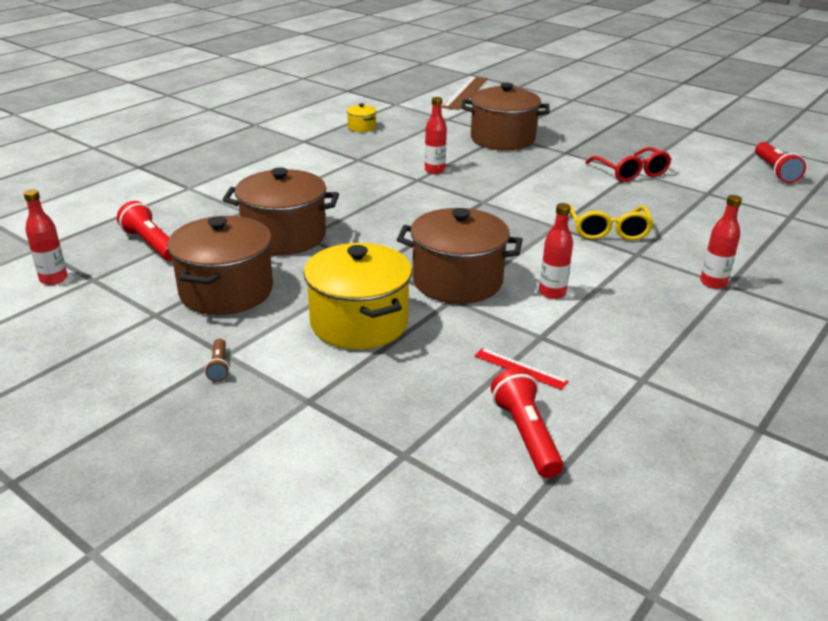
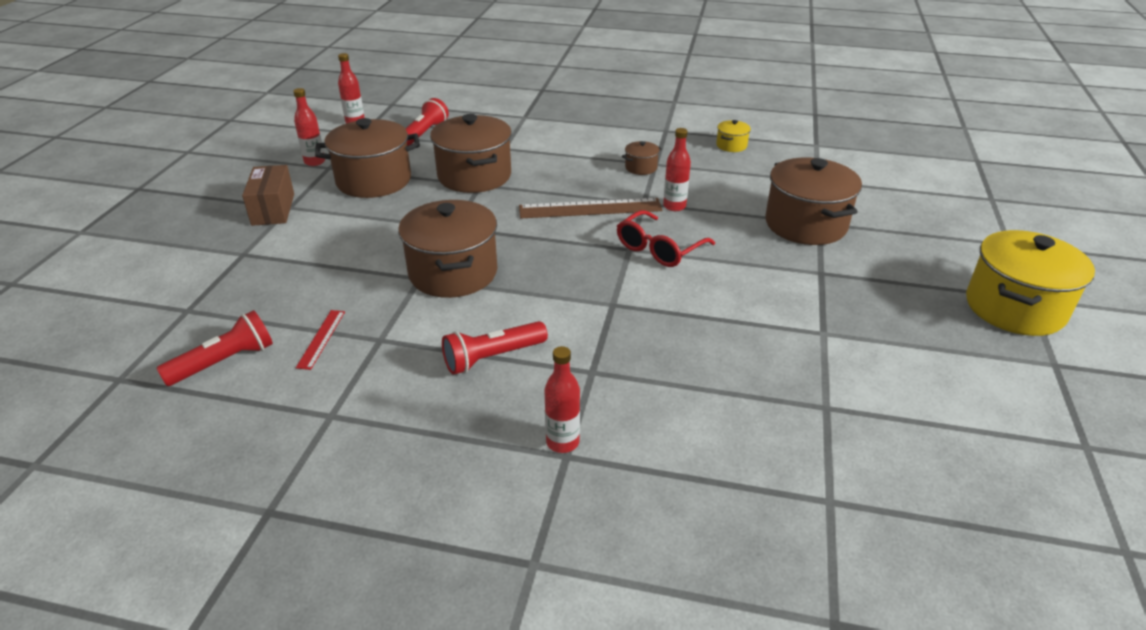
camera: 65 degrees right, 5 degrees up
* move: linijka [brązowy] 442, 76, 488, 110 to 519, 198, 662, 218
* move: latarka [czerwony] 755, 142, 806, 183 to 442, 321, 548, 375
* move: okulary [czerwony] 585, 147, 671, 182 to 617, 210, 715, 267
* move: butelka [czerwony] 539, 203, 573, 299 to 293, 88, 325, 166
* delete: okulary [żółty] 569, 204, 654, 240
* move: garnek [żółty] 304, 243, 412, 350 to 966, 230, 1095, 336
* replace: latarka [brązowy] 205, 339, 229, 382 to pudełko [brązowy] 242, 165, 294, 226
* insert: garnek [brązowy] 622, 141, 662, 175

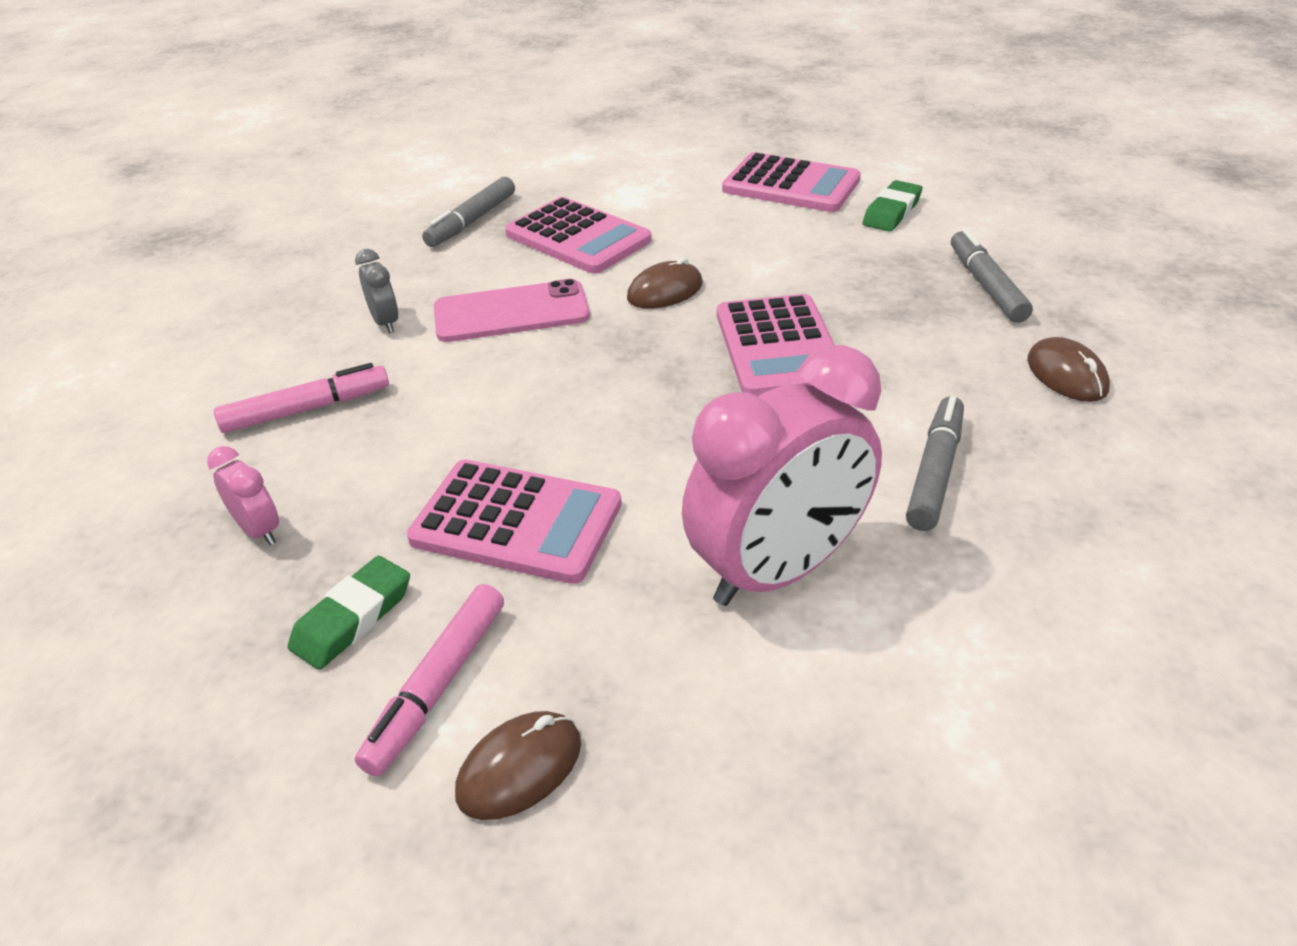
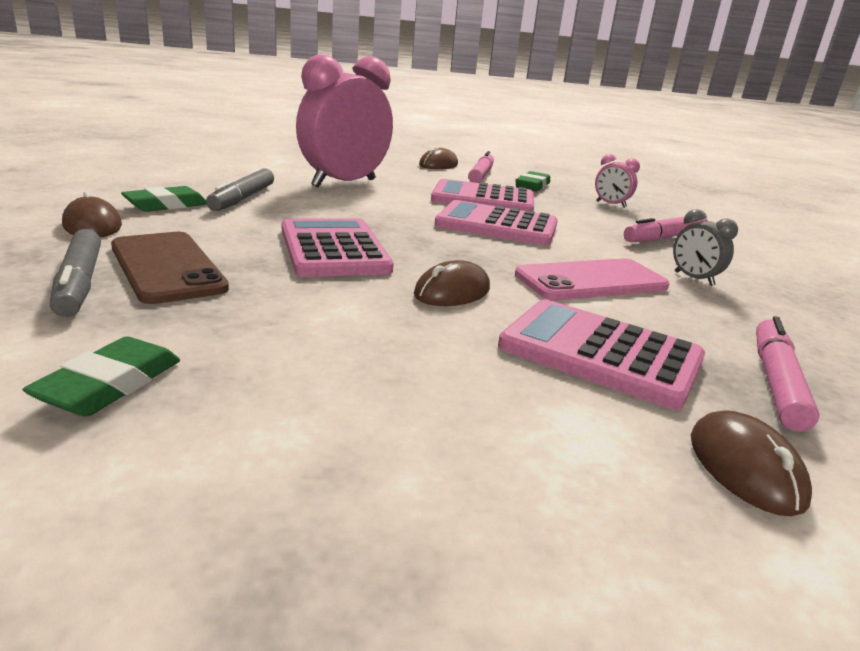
camera: 165 degrees right, 15 degrees down
* move: kalkulator [różowy] 722, 152, 861, 212 to 434, 200, 558, 246
* recolor: flamaster [szary] 422, 177, 515, 247 to flamaster [różowy] 756, 316, 820, 432
* insert: gumka do mazania [zielony] 121, 186, 207, 212
* insert: telefon [brązowy] 111, 232, 229, 304
* insert: myszka [brązowy] 691, 410, 812, 516

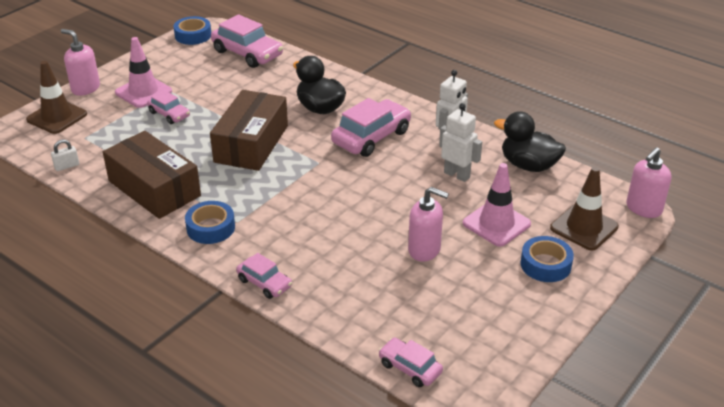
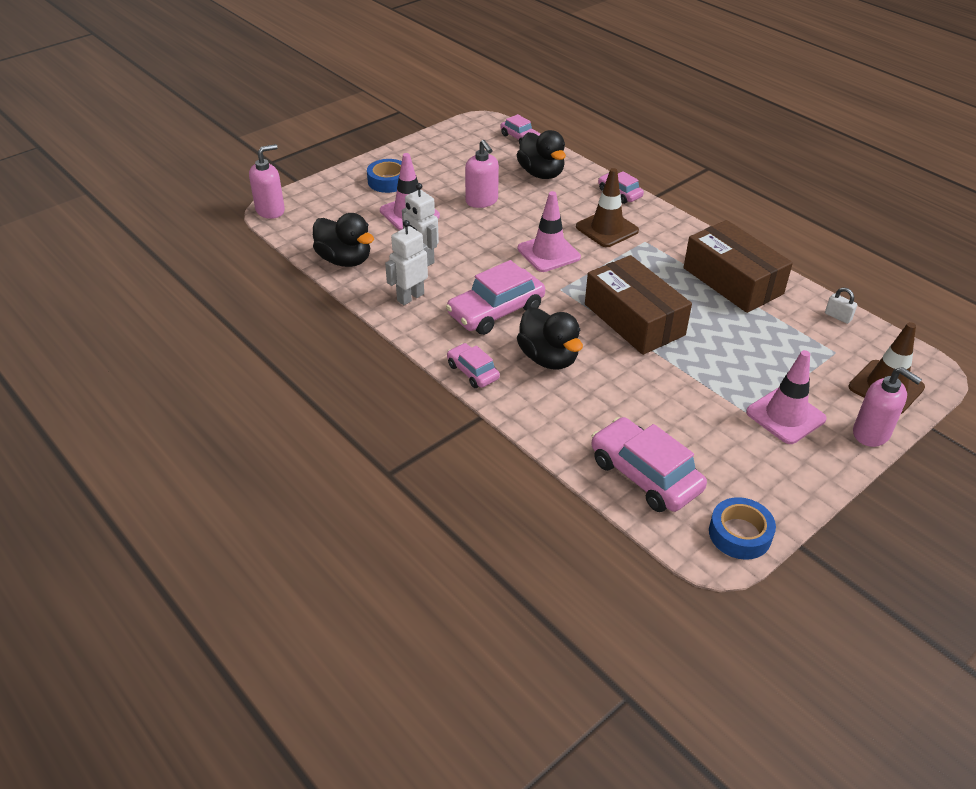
camera: 170 degrees left, 5 degrees up
* move: samochód [różowy] 147, 90, 190, 124 to 447, 343, 500, 388
* rotate: pudełko [brązowy] 210, 90, 288, 171 = 585, 255, 692, 355 60 degrees counterclockwise
* rotate: kłódka [biały] 51, 139, 79, 171 = 825, 287, 857, 324 60 degrees clockwise
* move: pachołek [brązowy] 550, 167, 619, 251 to 576, 168, 639, 247
* rotate: dozownik mydła [różowy] 408, 187, 449, 262 = 465, 140, 499, 208 150 degrees counterclockwise
* delete: taśma klejąca [niebieski] 185, 201, 235, 244
* insert: kaczka [czarny] 517, 130, 566, 179
* insert: pachołek [różowy] 517, 191, 581, 272

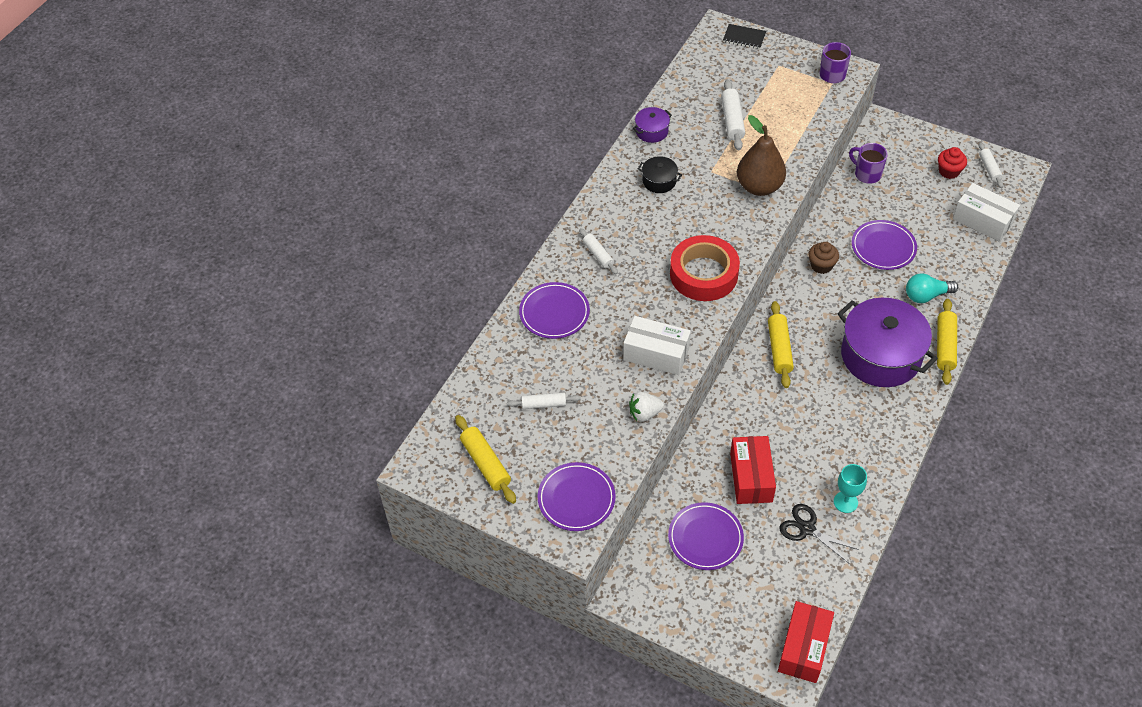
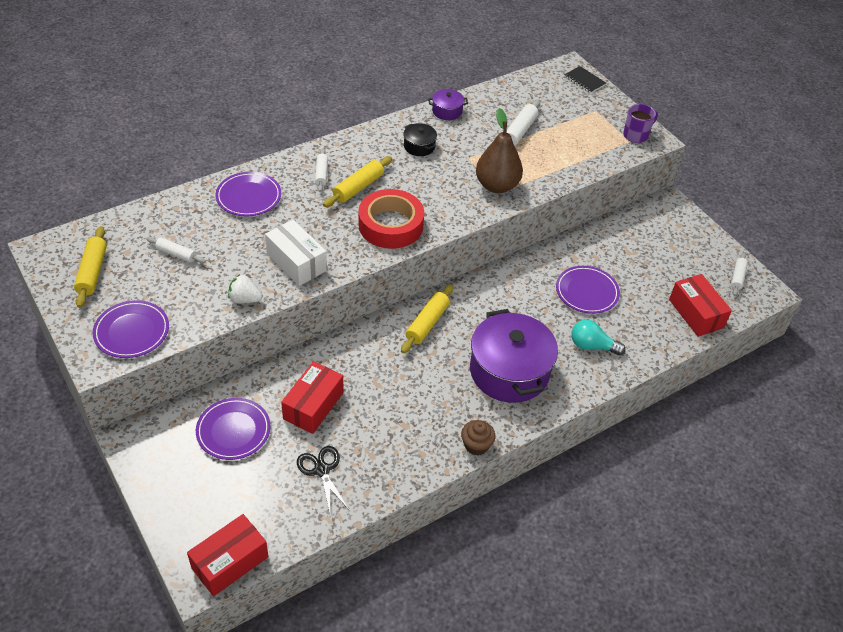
camera: 25 degrees right, 5 degrees down
* delete: kubek [fioletowy] 849, 143, 888, 184
* delete: muffinka [czerwony] 938, 147, 967, 179
* recolor: pudełko [biały] 953, 183, 1020, 242 to pudełko [czerwony] 669, 274, 732, 337
* move: muffinka [brązowy] 808, 242, 839, 274 to 461, 420, 495, 455
* move: wałek do ciasta [żółty] 937, 299, 957, 385 to 323, 156, 392, 207
* delete: kielich [turkusowy] 834, 464, 867, 513

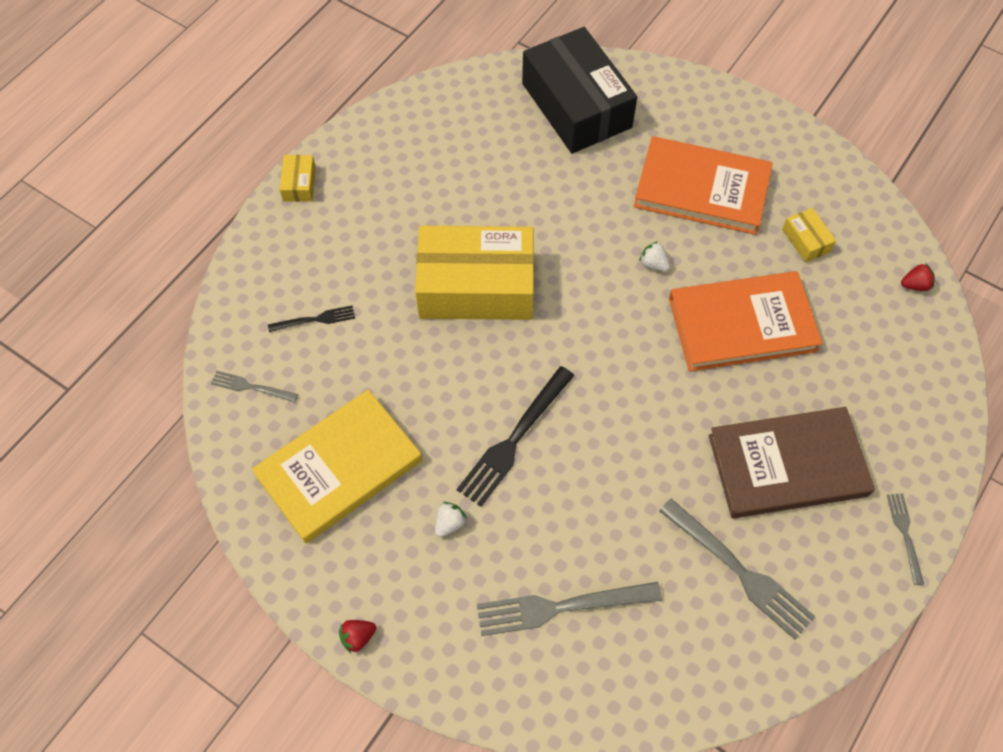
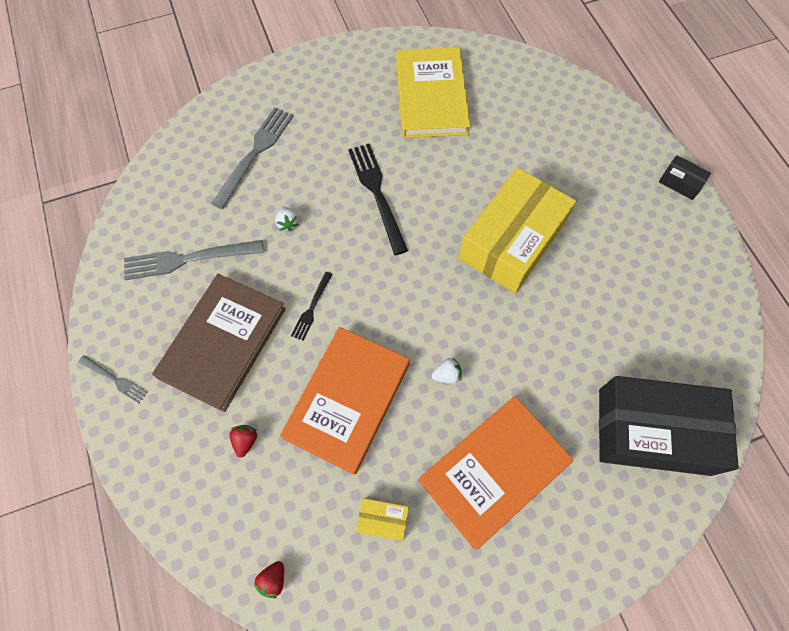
camera: 125 degrees right, 5 degrees up
* recolor: pudełko [żółty] 280, 155, 316, 202 to pudełko [czarny] 659, 155, 711, 200
* move: widelec [czarny] 268, 305, 355, 332 to 291, 272, 333, 341
* delete: widelec [szary] 211, 371, 298, 403
* move: truskawka [biały] 435, 502, 467, 537 to 275, 206, 299, 232
* move: truskawka [czerwony] 339, 620, 376, 653 to 229, 425, 258, 457

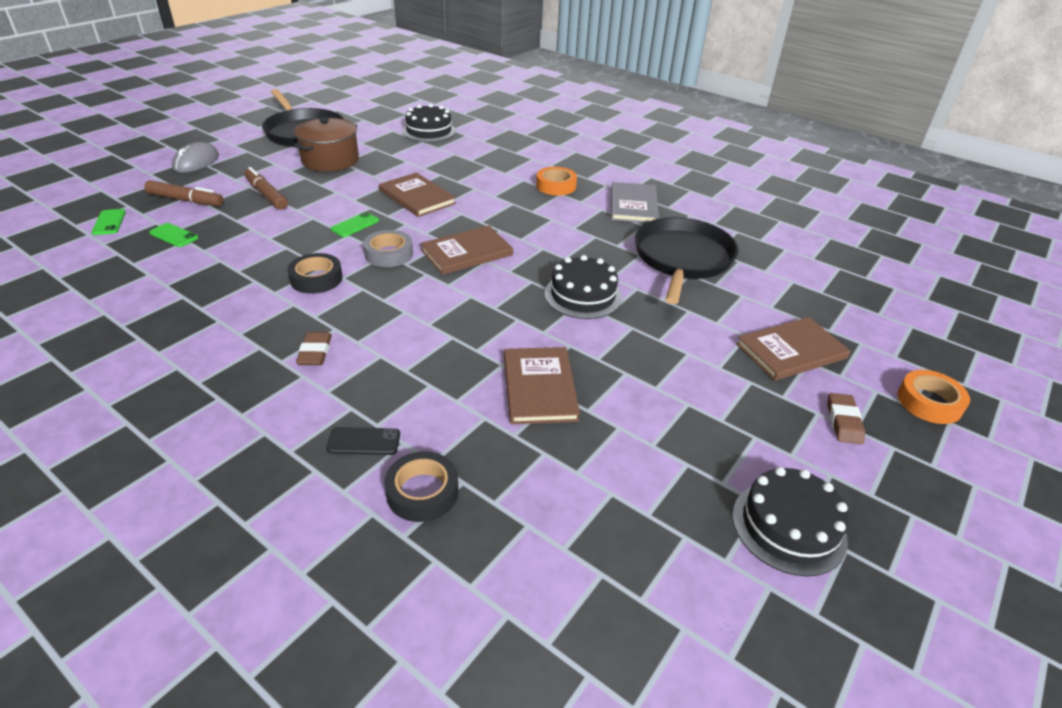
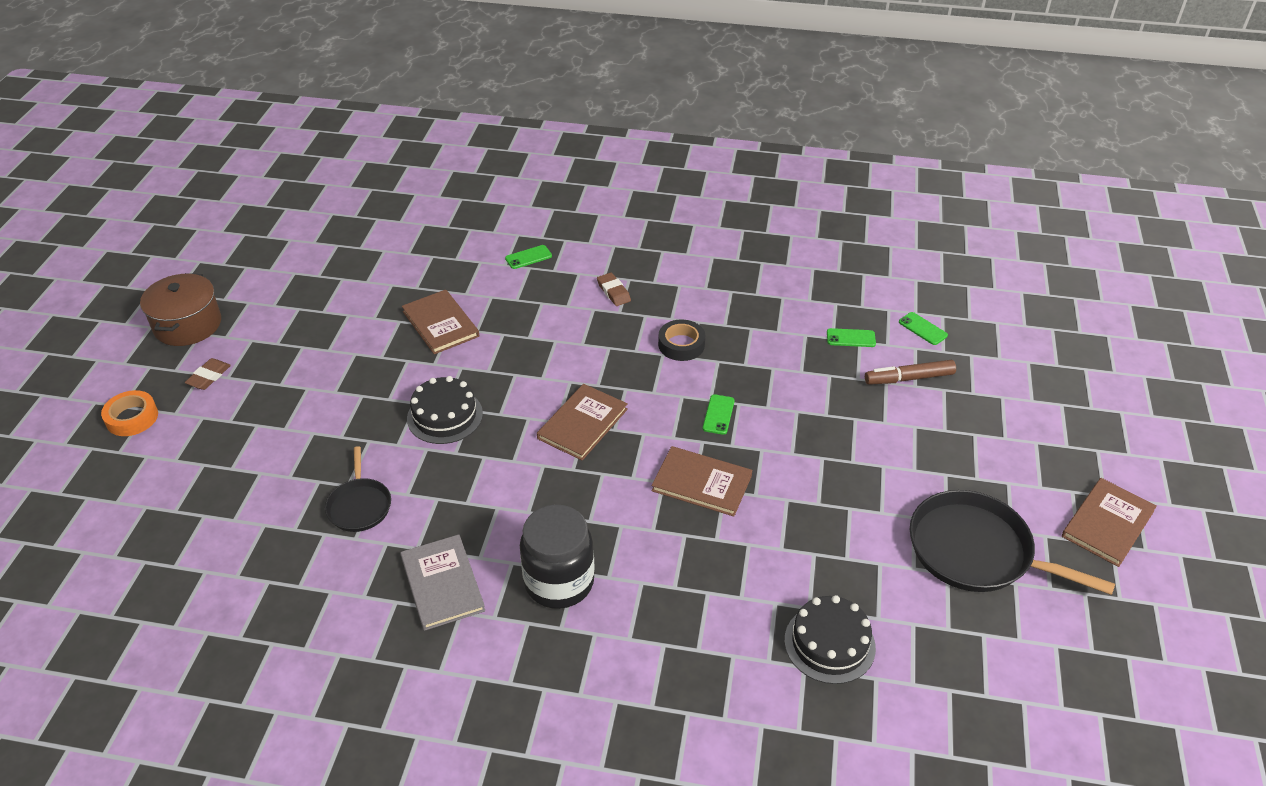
camera: 155 degrees right, 5 degrees up
* move: garnek [brązowy] 294, 117, 359, 172 to 140, 273, 221, 346
* delete: myszka [szary] 172, 142, 219, 173
* delete: flamaster [brązowy] 244, 167, 288, 210
* replace: taśma klejąca [pomarańczowy] 536, 167, 577, 195 to słoik [czarny] 520, 504, 595, 609
* resize: patelnia [czarny] 635, 217, 738, 304 = 325, 446, 391, 532 x0.55
* delete: taśma klejąca [szary] 363, 230, 413, 267
* move: książka [brązowy] 736, 317, 851, 381 to 1062, 478, 1157, 567
* rotate: gumka do mazania [brązowy] 827, 393, 865, 444 = 185, 358, 231, 390 45 degrees clockwise
* recolor: telefon [czarny] 327, 427, 400, 455 to telefon [zielony] 505, 245, 552, 269
* delete: taśma klejąca [czarny] 384, 451, 459, 522
* delete: tort [czarny] 732, 467, 849, 577

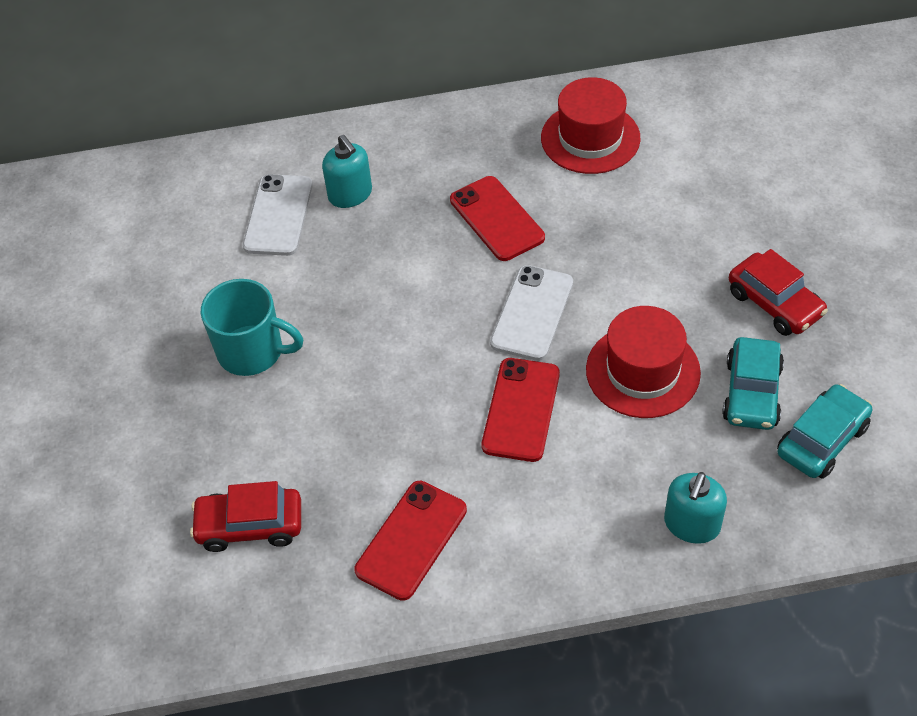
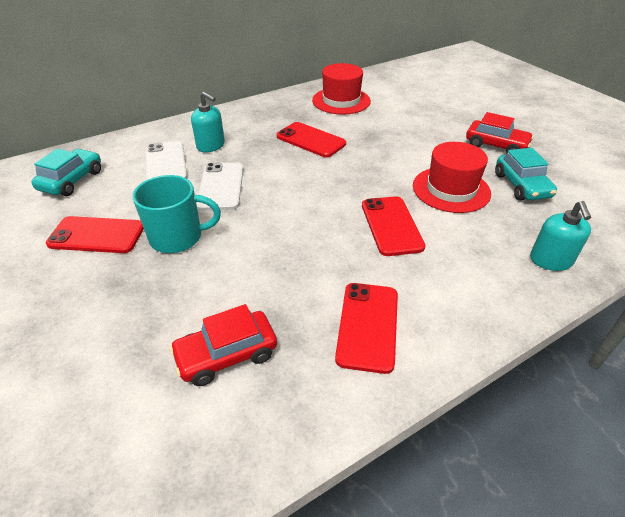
camera: 25 degrees left, 10 degrees down
* move: telefon [biały] 490, 265, 573, 361 to 196, 162, 243, 211
* move: samochód [turkusowy] 777, 384, 873, 479 to 31, 149, 101, 196
* insert: telefon [czerwony] 46, 216, 144, 253

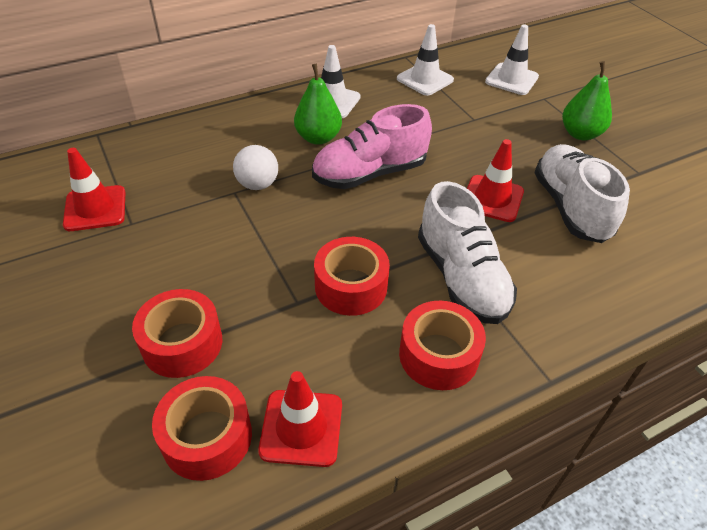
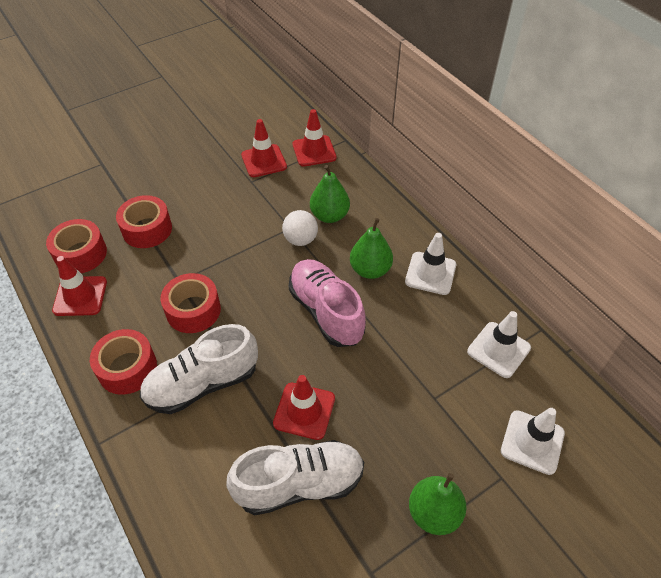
camera: 85 degrees right, 5 degrees up
* insert: pachołek [czerwony] 293, 109, 337, 167
* insert: gruszka [zielony] 310, 165, 350, 223

